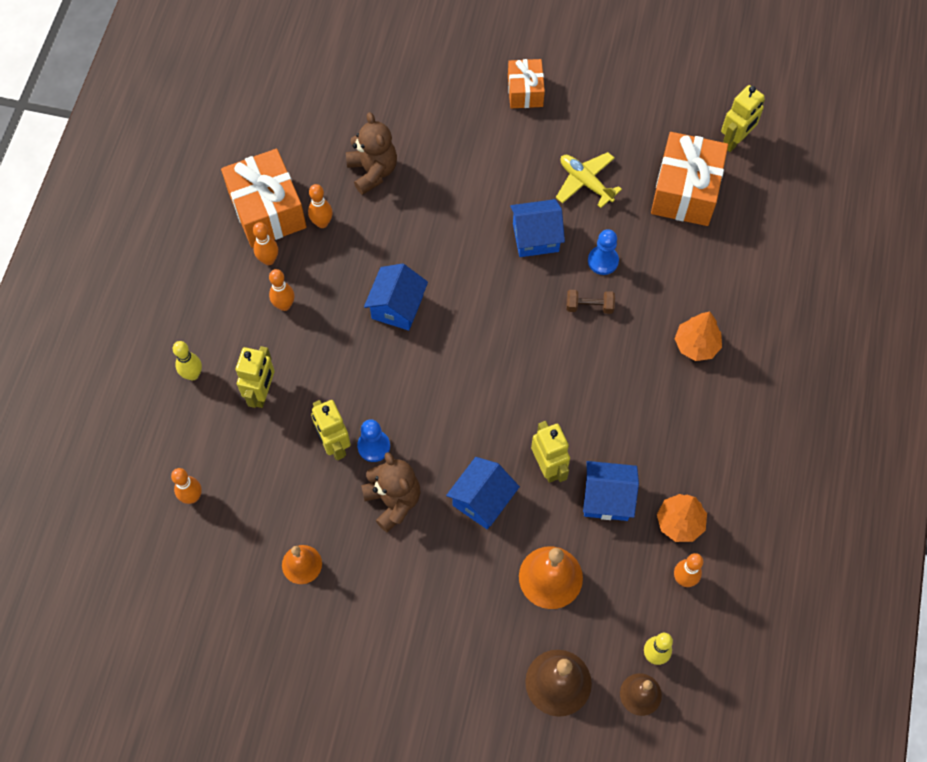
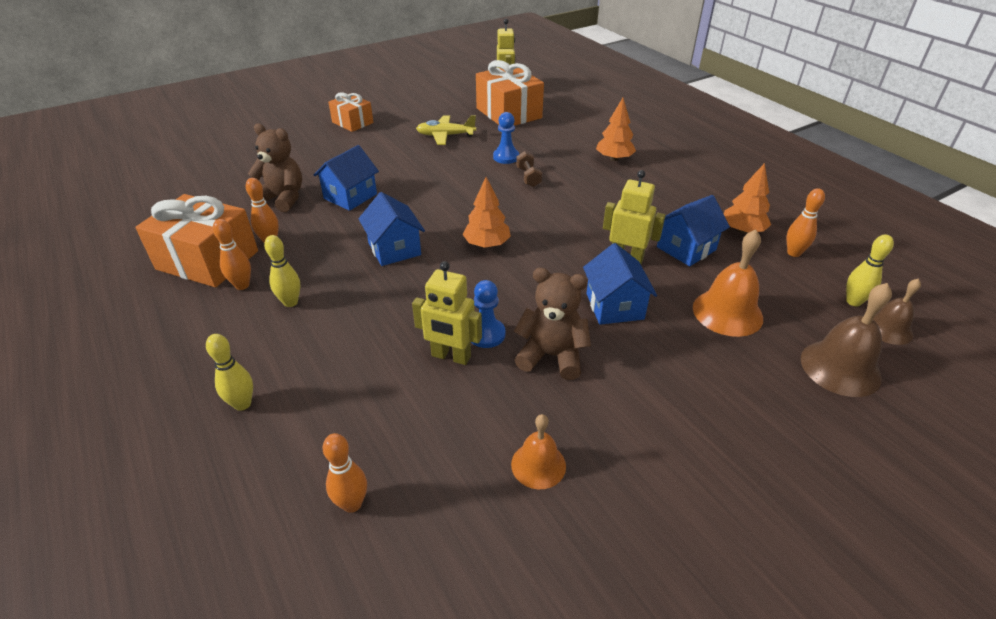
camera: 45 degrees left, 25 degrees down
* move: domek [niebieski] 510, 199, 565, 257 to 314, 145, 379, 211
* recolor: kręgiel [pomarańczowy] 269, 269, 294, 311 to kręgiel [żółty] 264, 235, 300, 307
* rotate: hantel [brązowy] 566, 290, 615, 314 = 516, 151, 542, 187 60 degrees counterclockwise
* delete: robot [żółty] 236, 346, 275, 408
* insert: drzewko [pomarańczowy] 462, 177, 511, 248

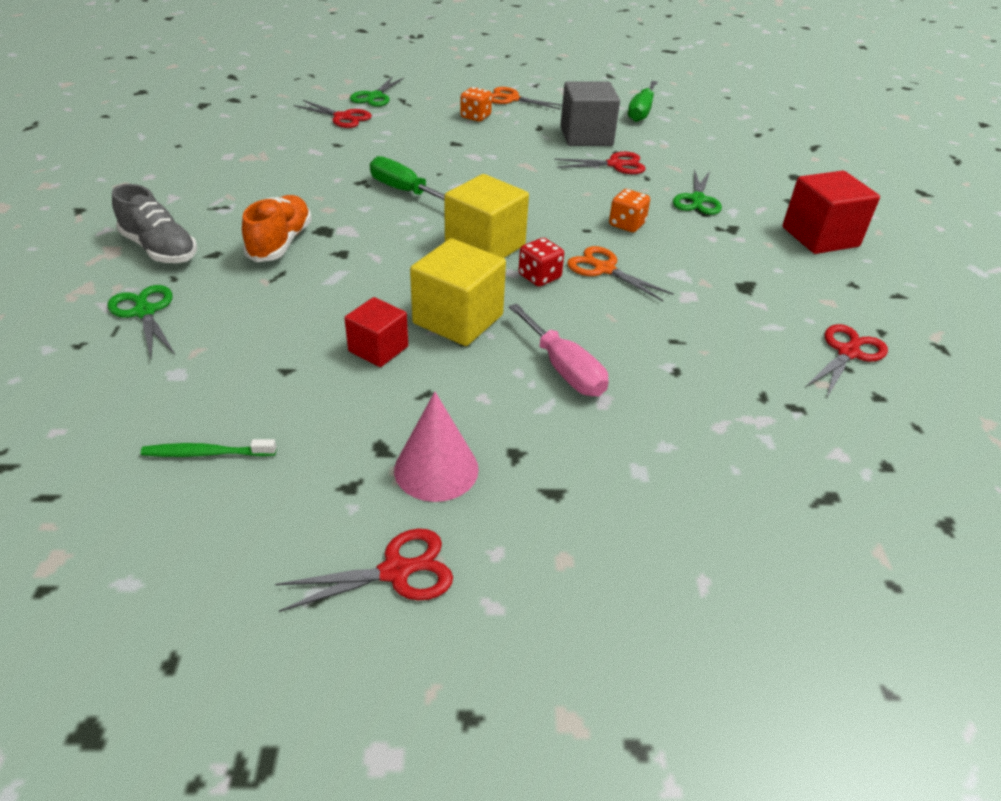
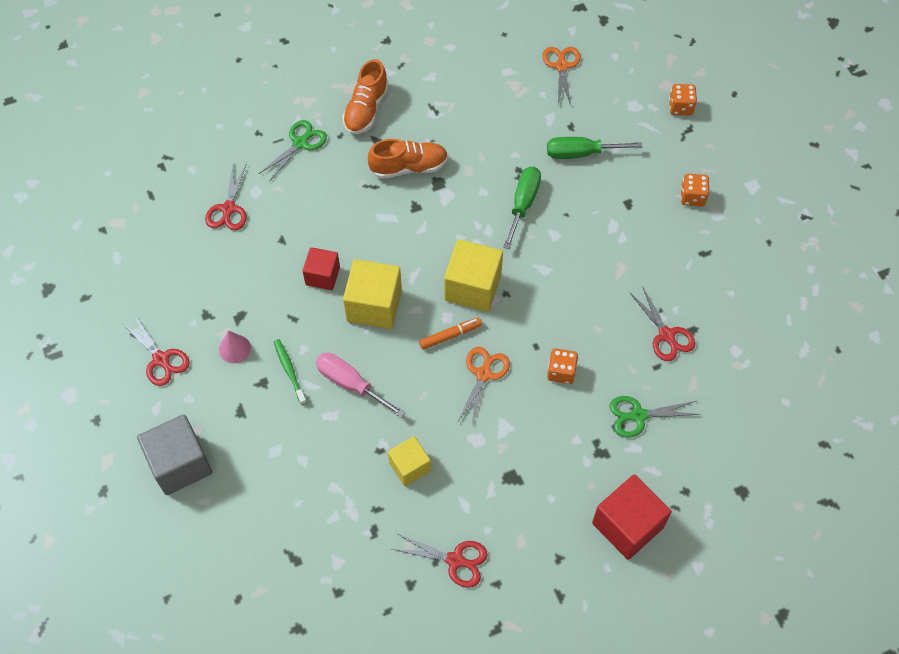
camera: 70 degrees right, 20 degrees up
* replace: nożyczki [zielony] 350, 76, 404, 107 to kostka do gry [pomarańczowy] 669, 84, 697, 115
* move: sześcian [szary] 560, 81, 620, 146 to 137, 414, 212, 495
* move: śrubokręt [zielony] 628, 81, 658, 122 to 547, 137, 642, 159
* move: nożyczki [pomarańczowy] 492, 87, 562, 110 to 542, 47, 581, 105
* move: nożyczki [czerwony] 294, 100, 372, 128 to 205, 163, 247, 231
* recolor: but [szary] 112, 184, 197, 263 to but [pomarańczowy] 342, 59, 389, 134
* replace: kostka do gry [czerwony] 518, 238, 564, 287 to flamaster [pomarańczowy] 419, 318, 482, 350
* rotate: śrubokręt [różowy] 509, 303, 609, 396 = 316, 353, 406, 418 90 degrees clockwise
* resize: stożek [różowy] 394, 392, 479, 502 = 219, 331, 251, 363 x0.66
* move: szczoteczka do zębów [zielony] 141, 439, 276, 457 to 274, 339, 307, 405
* insert: sześcian [żółty] 388, 436, 431, 486

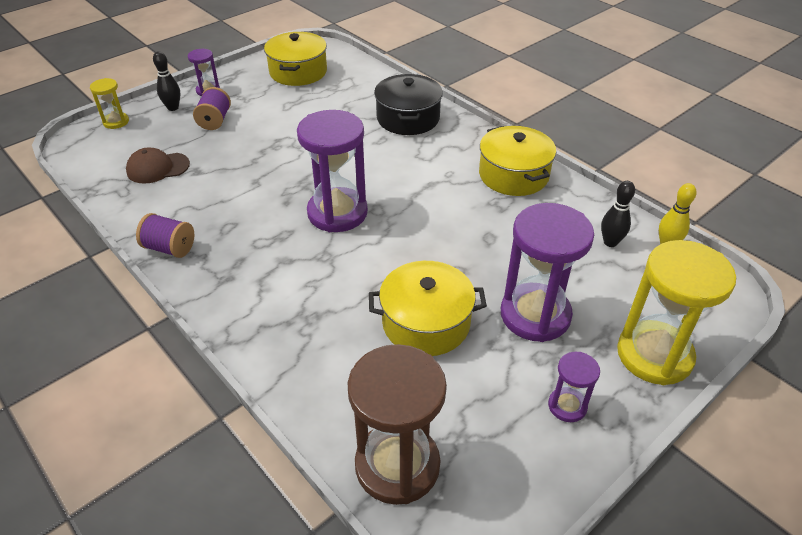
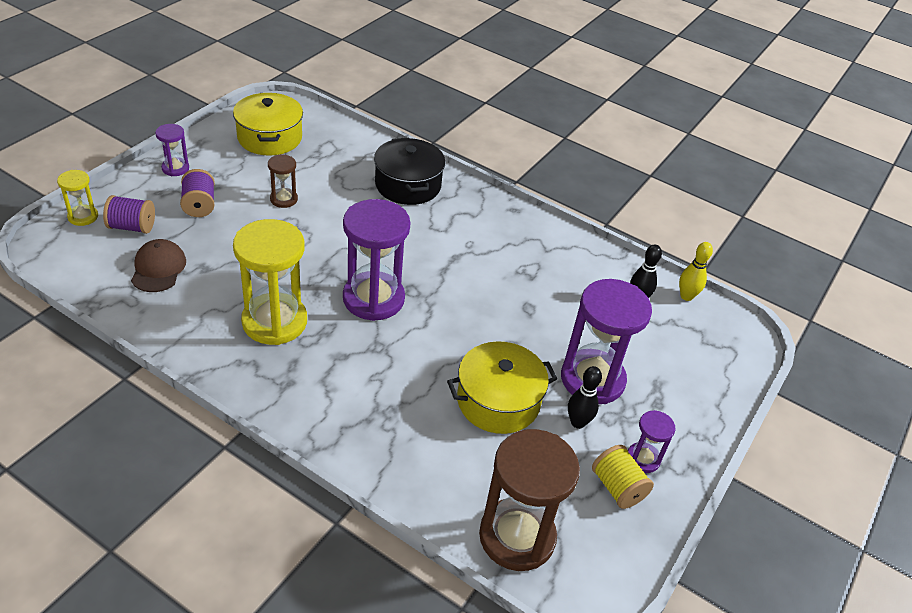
camera: 20 degrees left, 0 degrees up
* move: kręgiel [czarny] 153, 51, 180, 111 to 568, 366, 602, 429
* delete: garnek [żółty] 479, 126, 556, 196
* rotate: czapka [brązowy] 126, 147, 190, 184 = 131, 239, 186, 292 120 degrees clockwise
* move: szpulka [fioletowy] 136, 213, 194, 258 to 103, 195, 155, 234
* move: klepsydra [żółty] 617, 240, 736, 385 to 233, 219, 307, 345
* insert: klepsydra [brązowy] 268, 154, 298, 208
* insert: szpulka [żółty] 592, 445, 654, 509

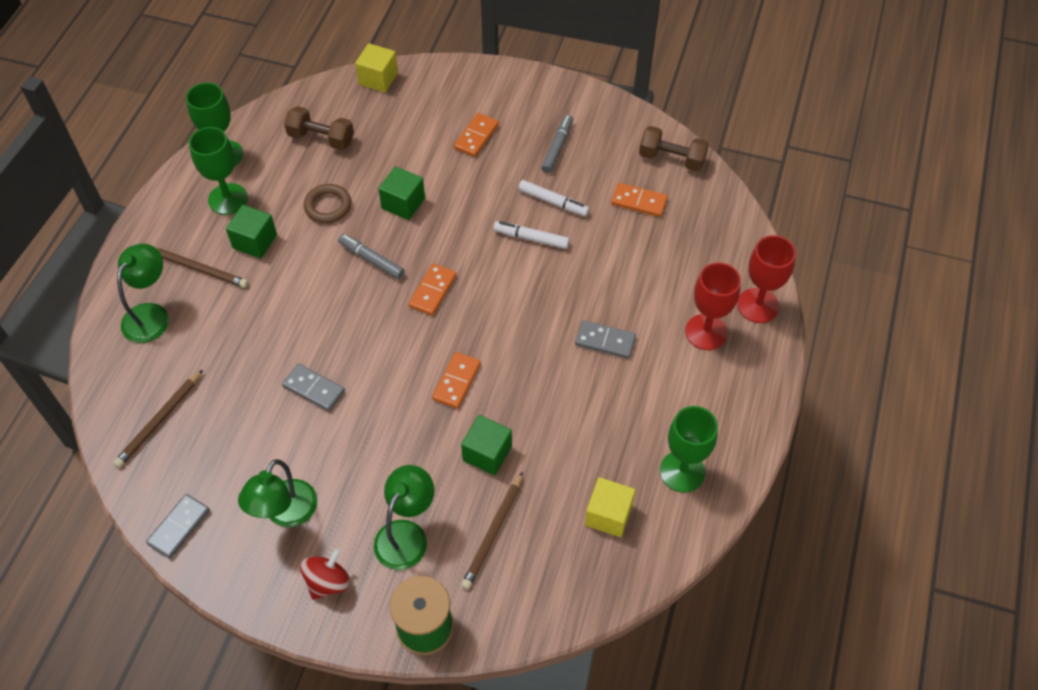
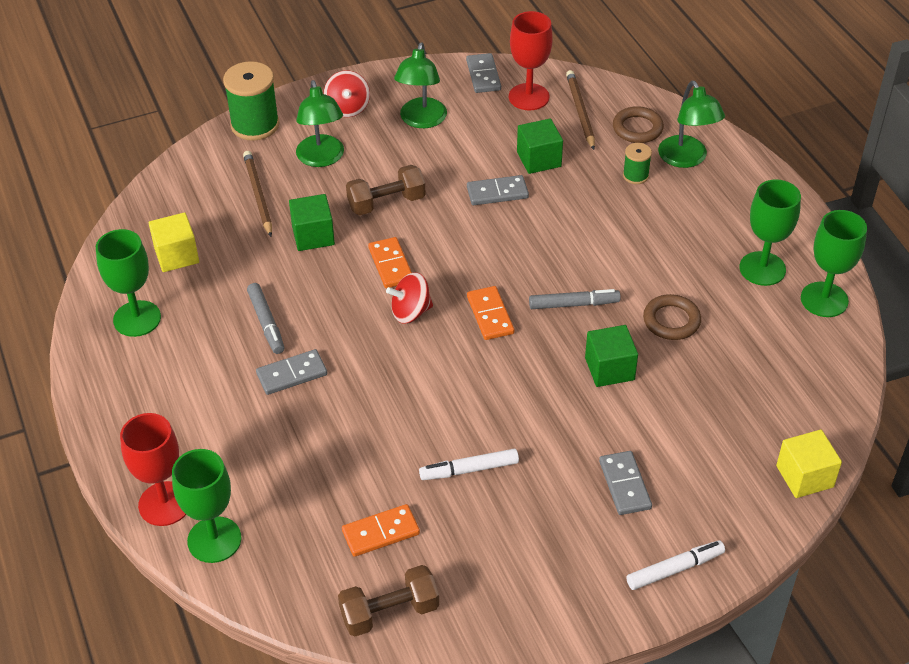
camera: 140 degrees right, 10 degrees down
* move: hantel [brązowy] 284, 106, 354, 150 to 346, 165, 426, 215
* recolor: kostka domina [pomarańczowy] 454, 113, 499, 157 to kostka domina [szary] 599, 451, 652, 515
* move: flamaster [szary] 541, 115, 573, 173 to 247, 283, 284, 354
* move: sześcian [zielony] 226, 205, 277, 258 to 517, 118, 563, 174
* move: flamaster [biały] 493, 221, 570, 249 to 626, 540, 725, 590
* delete: ołówek [brązowy] 156, 248, 248, 288
* move: kielich [czerwony] 685, 262, 741, 350 to 509, 11, 553, 110
* rotate: lampka [zielony] 238, 459, 317, 527 = 394, 42, 447, 128 150 degrees counterclockwise
* insert: pierścień [brązowy] 613, 106, 664, 143
* insert: szpulka [zielony] 623, 143, 652, 184
* insert: bączek [czerwony] 386, 272, 433, 324
* insert: kielich [zielony] 172, 449, 241, 563

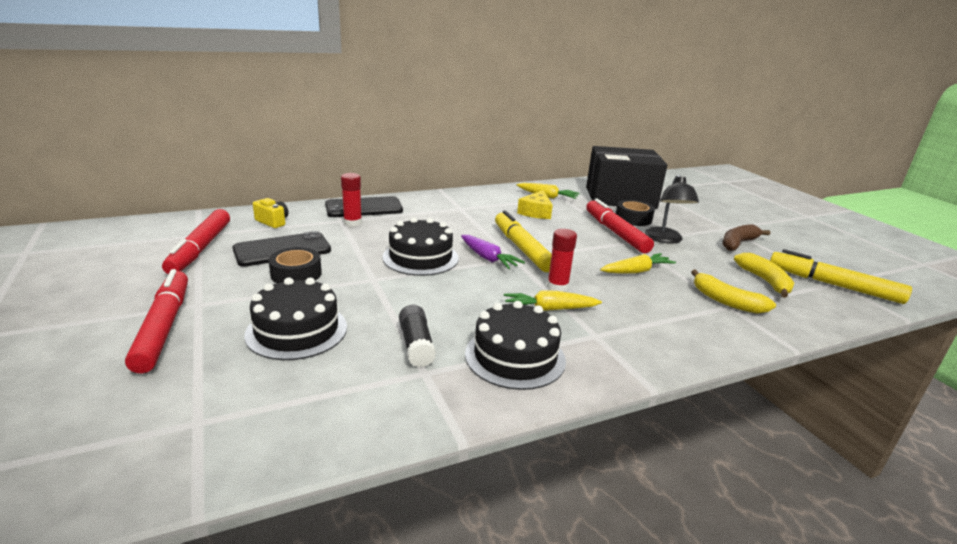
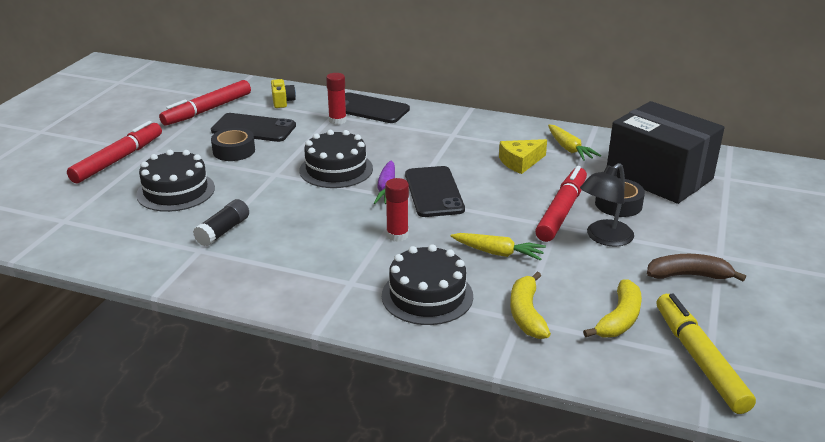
camera: 45 degrees right, 5 degrees up
* replace: flamaster [żółty] 495, 210, 552, 272 to telefon [czarny] 405, 166, 465, 217
* delete: marchewka [żółty] 504, 291, 602, 311
* move: tort [czarny] 465, 301, 566, 390 to 382, 244, 473, 325

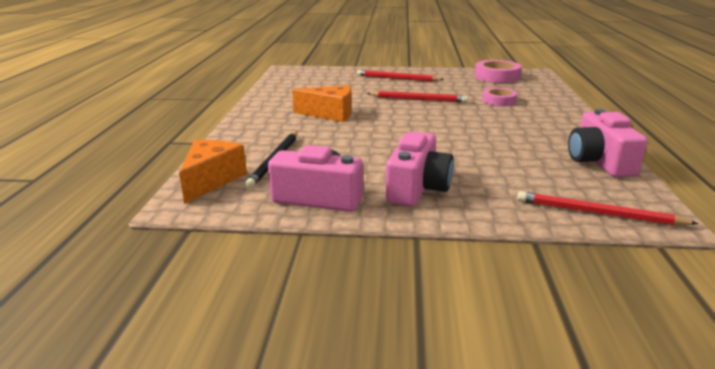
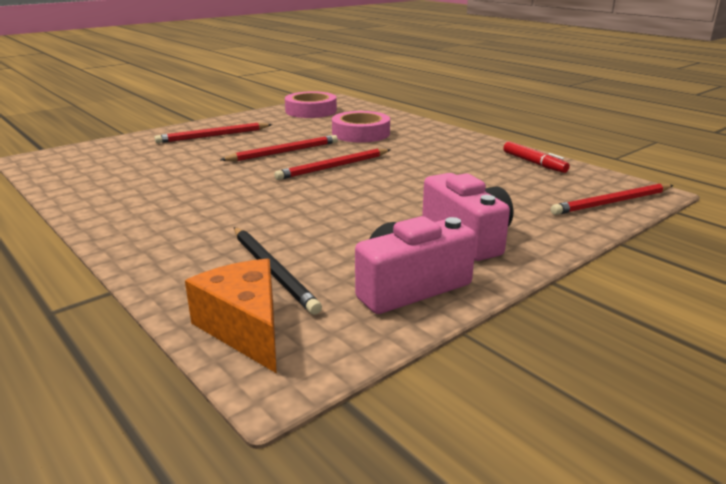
camera: 45 degrees left, 0 degrees up
* delete: ser [pomarańczowy] 292, 86, 352, 122
* resize: taśma klejąca [różowy] 482, 88, 517, 106 = 332, 111, 390, 143 x1.54
* replace: aparat fotograficzny [różowy] 568, 109, 647, 177 to flamaster [czerwony] 503, 141, 570, 173
* insert: ołówek [czerwony] 274, 149, 390, 180

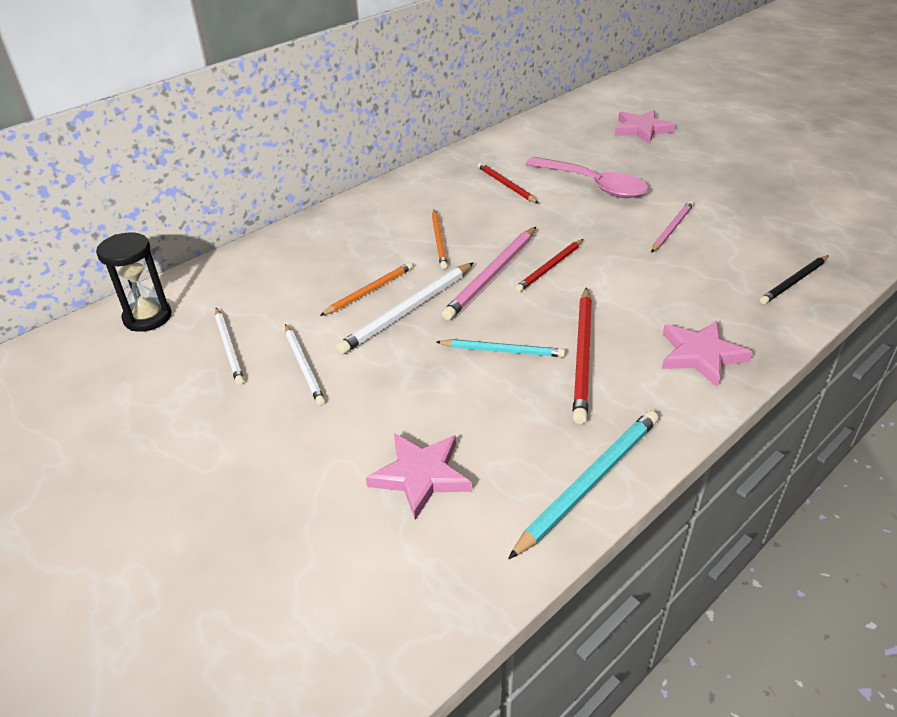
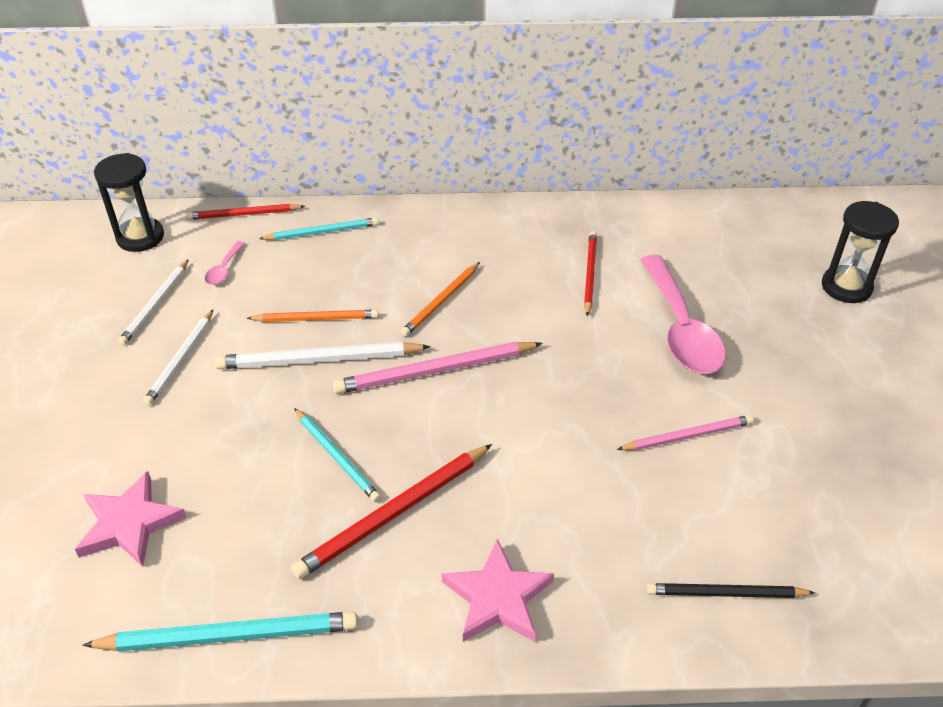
camera: 40 degrees right, 5 degrees up
* replace: gwiazda [różowy] 615, 110, 675, 144 to klepsydra [czarny] 822, 201, 899, 303
* move: ołówek [czerwony] 515, 239, 583, 292 to 186, 204, 305, 220
* insert: ołówek [turkusowy] 259, 217, 379, 240
* insert: łyżka [różowy] 205, 241, 245, 285

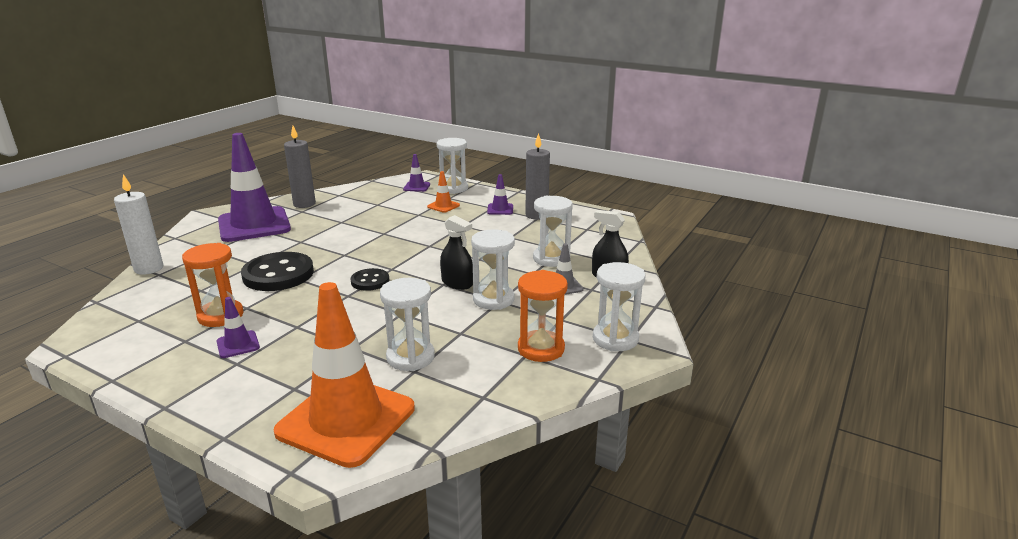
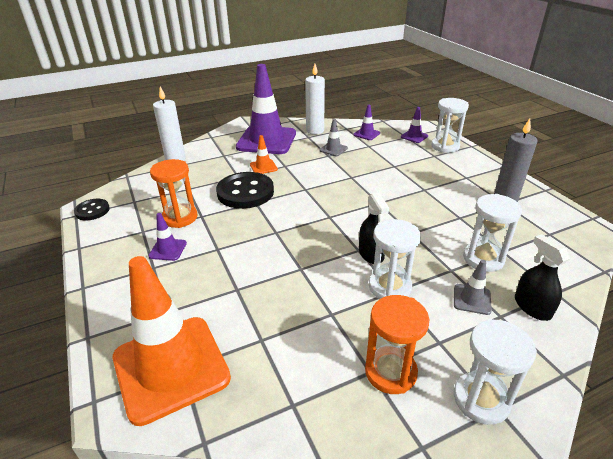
camera: 35 degrees right, 10 degrees up
* recolor: świeca [szary] 284, 126, 316, 208 to świeca [biały] 305, 64, 325, 135
* move: pachołek [pomarańczowy] 427, 171, 460, 213 to 250, 135, 278, 174
* move: pachołek [fioletowy] 487, 174, 513, 215 to 354, 105, 380, 140
* move: guzik [czarny] 351, 268, 389, 291 to 74, 199, 110, 221
* delete: klepsydra [biały] 380, 278, 435, 371
* insert: pachołek [szary] 319, 119, 348, 156

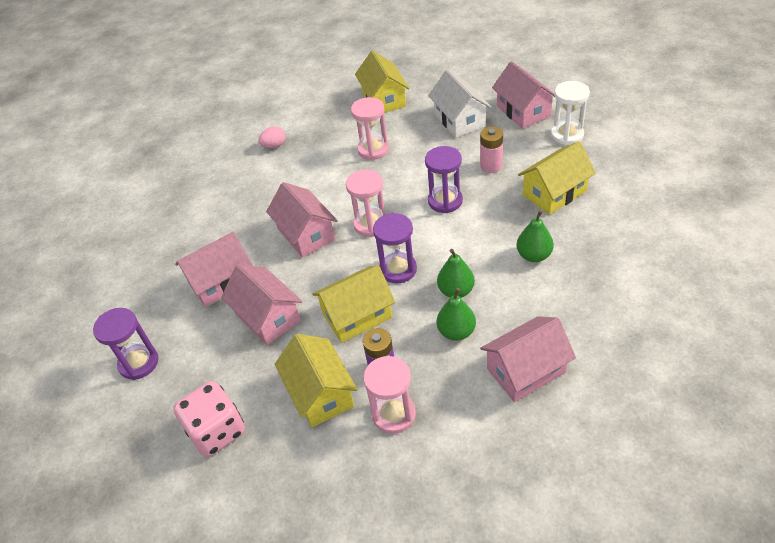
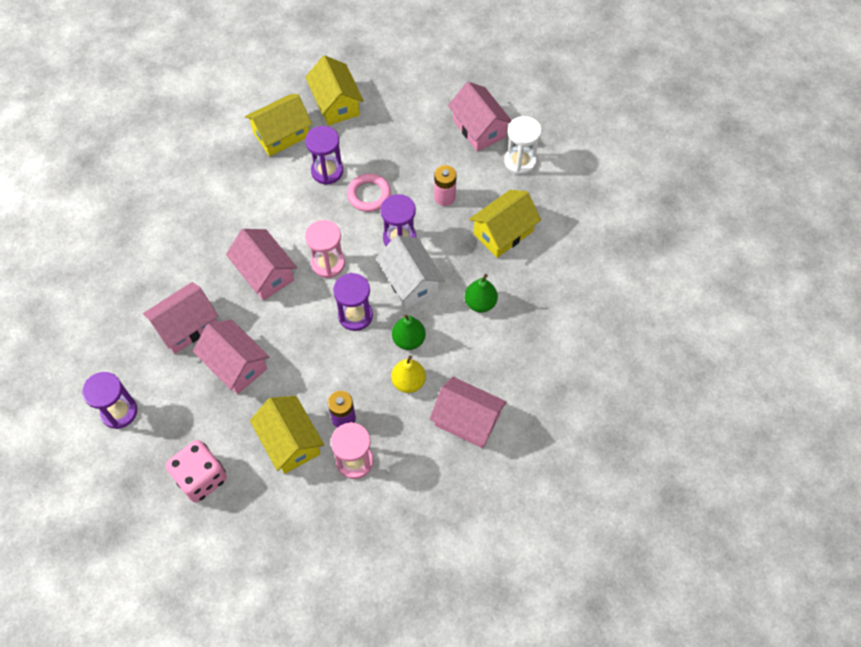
camera: 10 degrees left, 15 degrees up
* move: domek [biały] 428, 70, 491, 138 to 376, 235, 445, 309
* recolor: klepsydra [różowy] 351, 97, 389, 160 to klepsydra [fioletowy] 305, 126, 343, 185
* delete: jajko [różowy] 259, 126, 285, 148
* move: domek [żółty] 312, 265, 395, 343 to 245, 94, 312, 156
* recolor: gruszka [zielony] 437, 288, 476, 341 to gruszka [żółty] 391, 355, 426, 393
* rotate: domek [różowy] 480, 316, 576, 402 = 430, 377, 507, 448 60 degrees clockwise
* insert: pierścień [różowy] 347, 174, 391, 212

